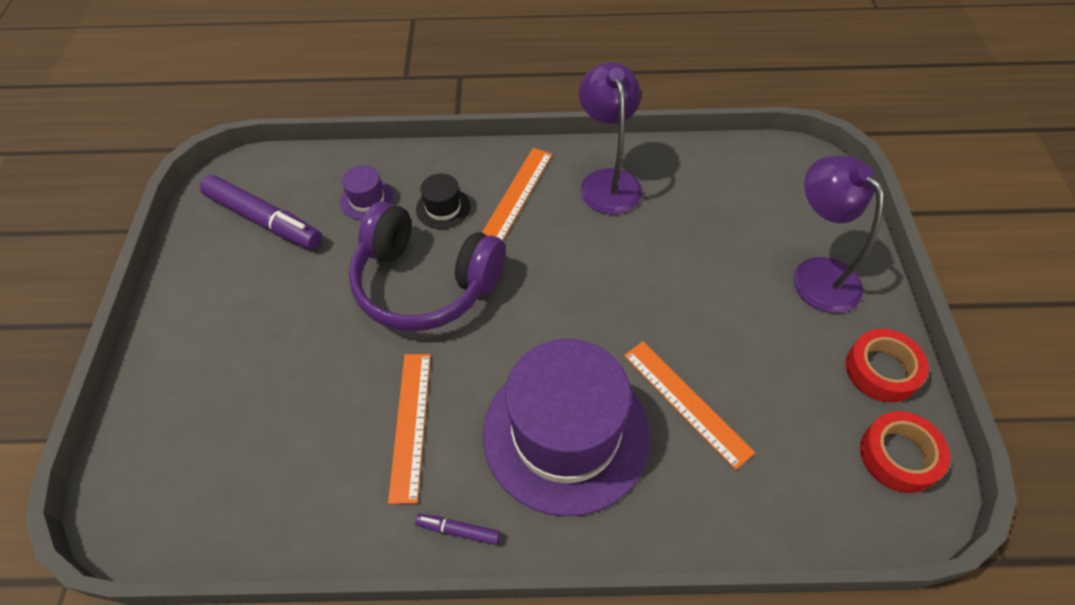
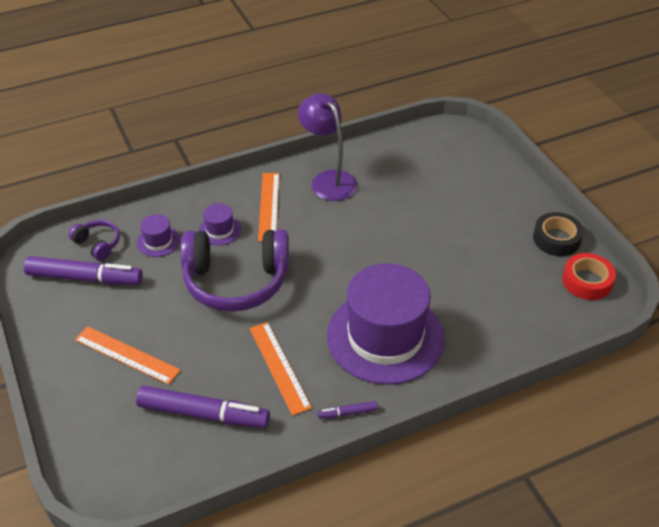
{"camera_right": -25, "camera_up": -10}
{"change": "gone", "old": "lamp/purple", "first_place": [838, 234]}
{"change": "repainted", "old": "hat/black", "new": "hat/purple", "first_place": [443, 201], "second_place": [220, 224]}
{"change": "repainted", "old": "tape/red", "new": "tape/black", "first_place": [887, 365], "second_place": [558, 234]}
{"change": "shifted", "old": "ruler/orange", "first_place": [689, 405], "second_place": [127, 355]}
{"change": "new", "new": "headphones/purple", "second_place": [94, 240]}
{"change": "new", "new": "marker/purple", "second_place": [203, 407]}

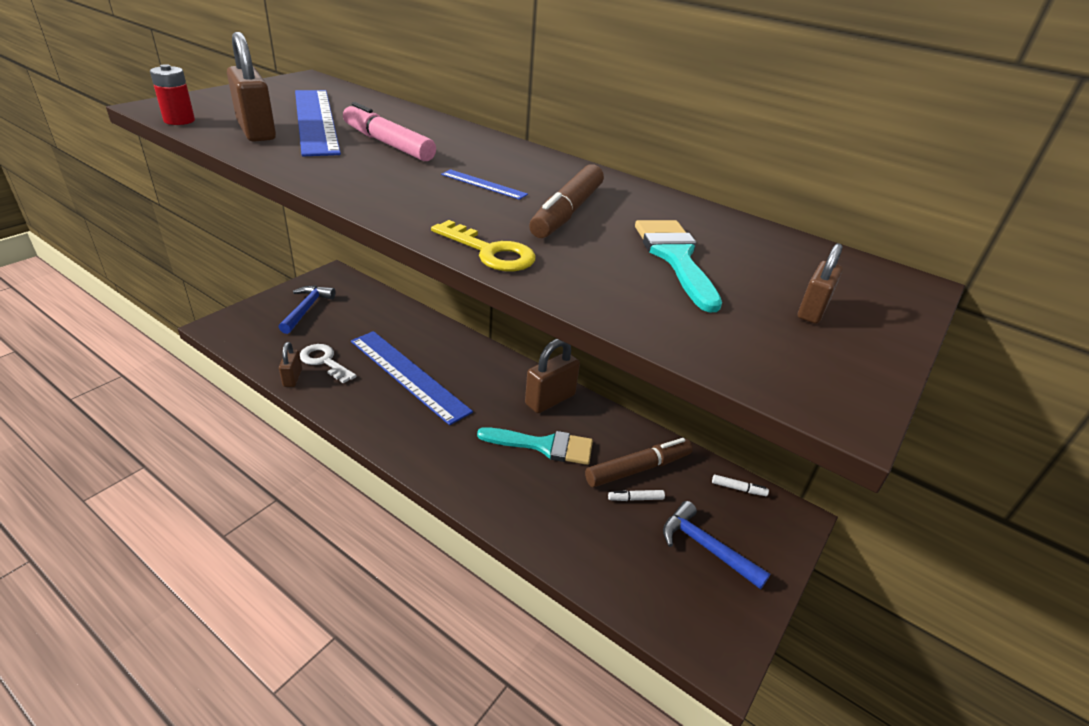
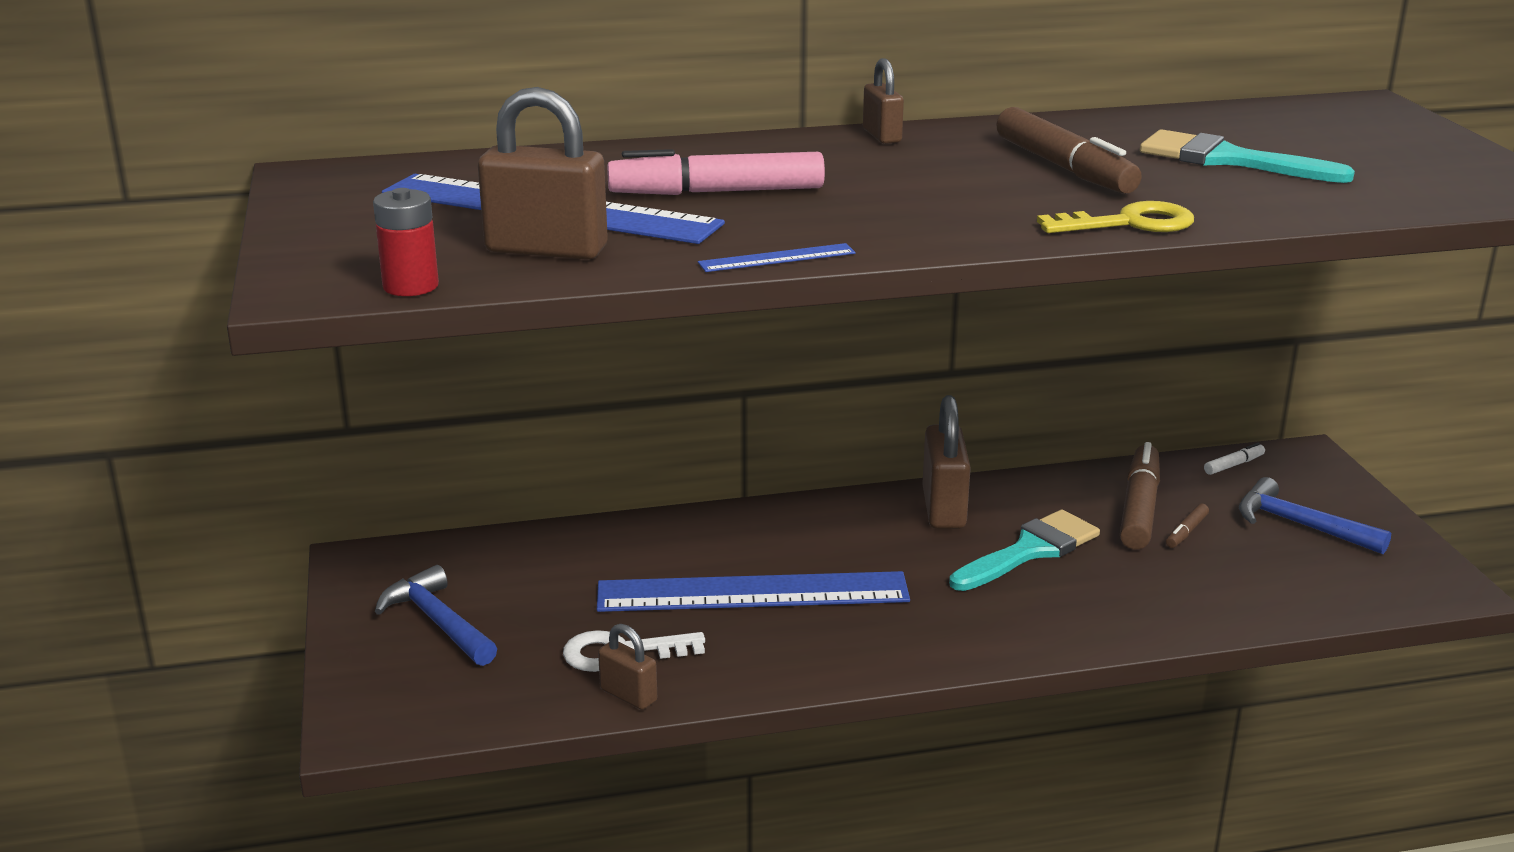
{"camera_right": -45, "camera_up": -10}
{"change": "shifted", "old": "ruler/blue", "first_place": [484, 184], "second_place": [777, 257]}
{"change": "shifted", "old": "padlock/brown", "first_place": [820, 283], "second_place": [883, 101]}
{"change": "repainted", "old": "marker/white", "new": "marker/brown", "first_place": [636, 495], "second_place": [1187, 525]}
{"change": "rotated", "old": "hammer/blue", "first_place": [716, 545], "second_place": [1315, 515], "degrees": 45}

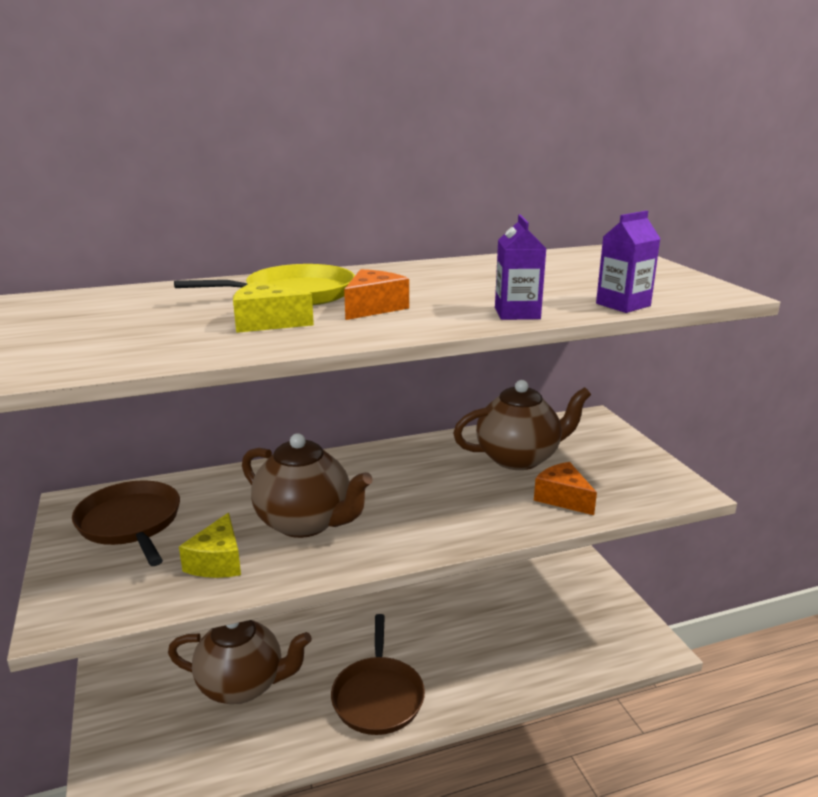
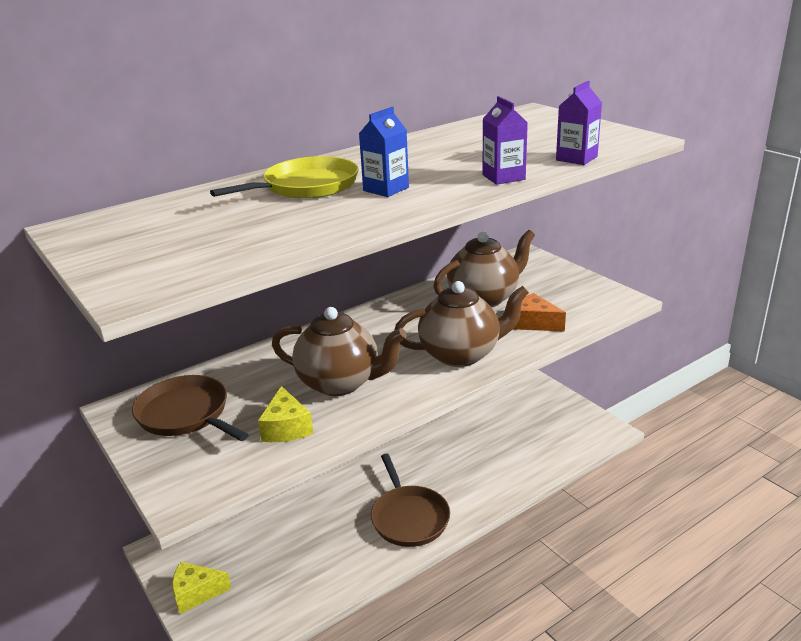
{"camera_right": -15, "camera_up": 5}
{"change": "swapped", "old": "cheese/orange", "new": "carton/blue", "first_place": [376, 294], "second_place": [384, 152]}
{"change": "shifted", "old": "cheese/yellow", "first_place": [273, 307], "second_place": [202, 588]}
{"change": "shifted", "old": "teapot/brown", "first_place": [240, 662], "second_place": [462, 324]}

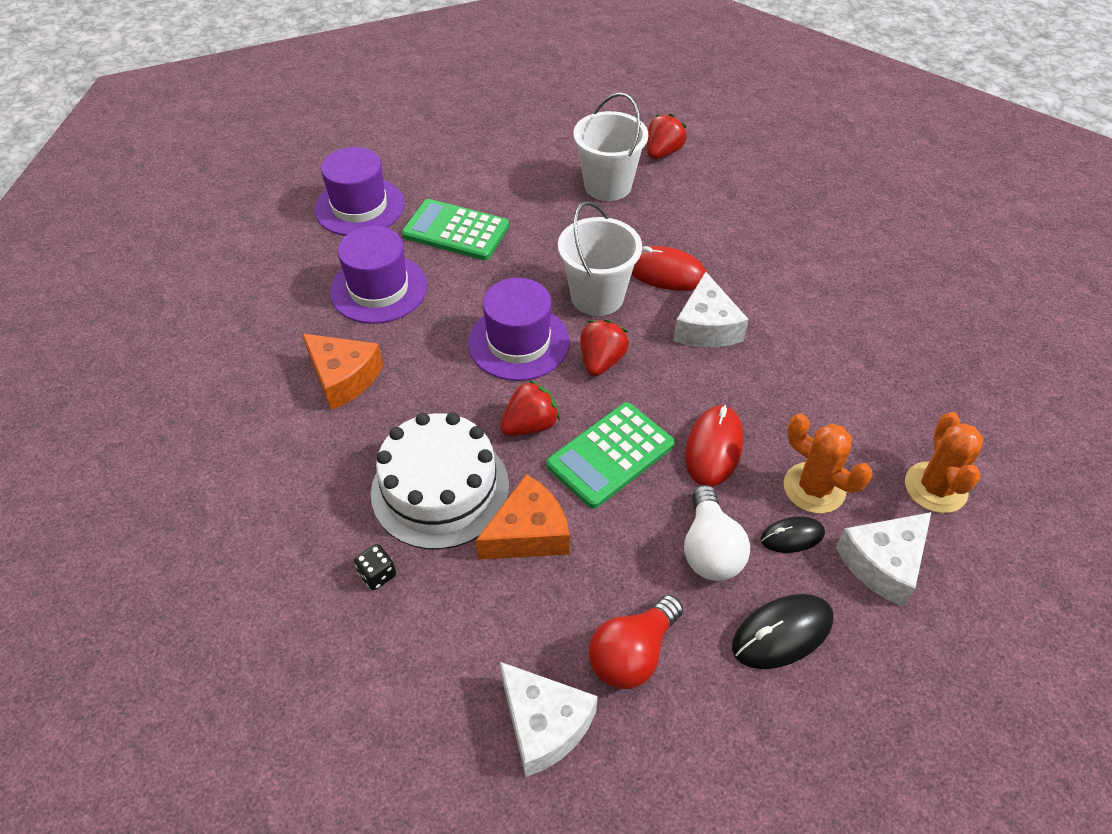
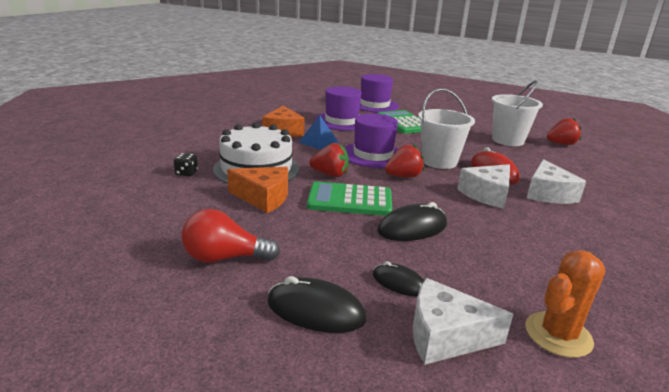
{"camera_right": 45, "camera_up": -25}
{"change": "repainted", "old": "mouse/red", "new": "mouse/black", "first_place": [714, 446], "second_place": [412, 221]}
{"change": "gone", "old": "cactus/orange", "first_place": [828, 464]}
{"change": "gone", "old": "light bulb/white", "first_place": [717, 533]}
{"change": "shifted", "old": "cheese/white", "first_place": [549, 719], "second_place": [556, 181]}
{"change": "new", "new": "pyramid/blue", "second_place": [319, 132]}

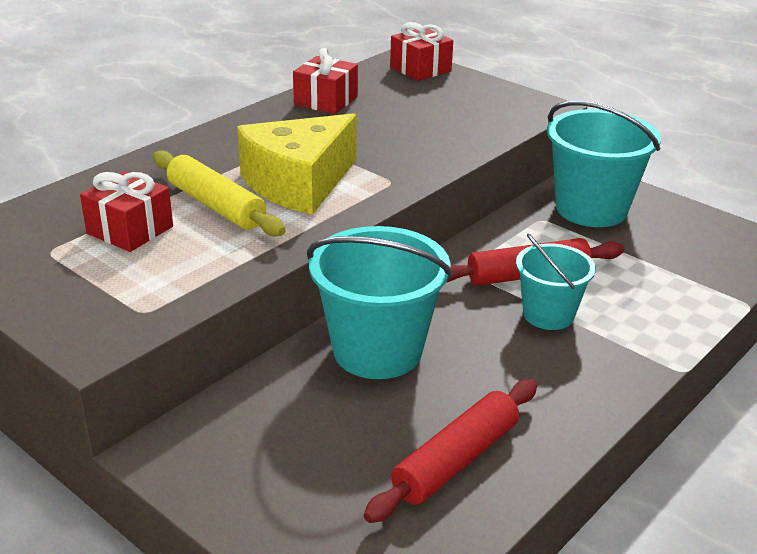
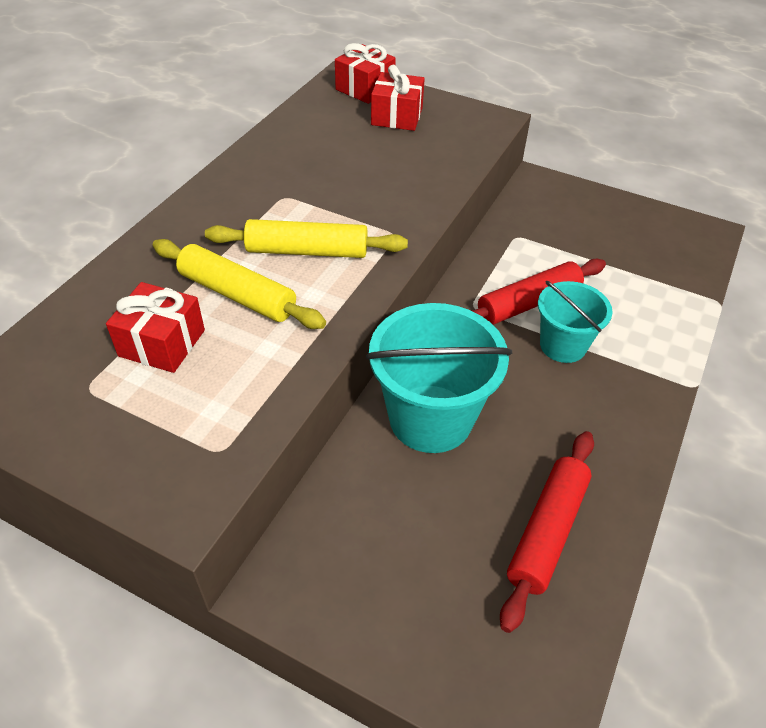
{"camera_right": -15, "camera_up": 15}
{"change": "shifted", "old": "gift/red", "first_place": [325, 81], "second_place": [398, 98]}
{"change": "gone", "old": "bucket/turquoise", "first_place": [604, 164]}
{"change": "swapped", "old": "cheese/yellow", "new": "rolling pin/yellow", "first_place": [297, 164], "second_place": [306, 238]}

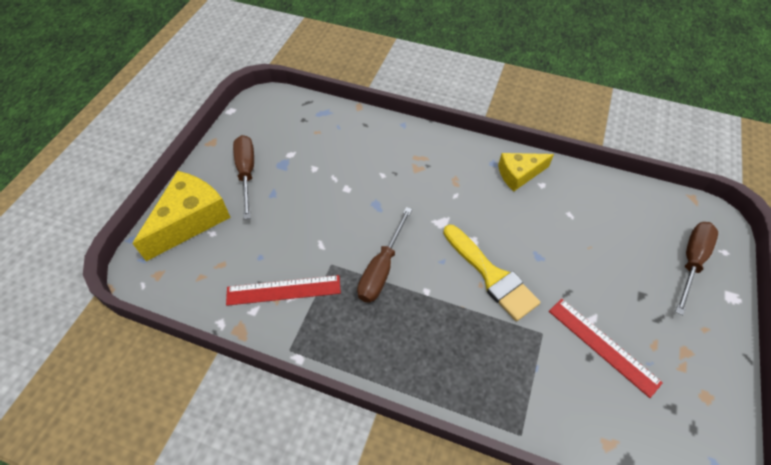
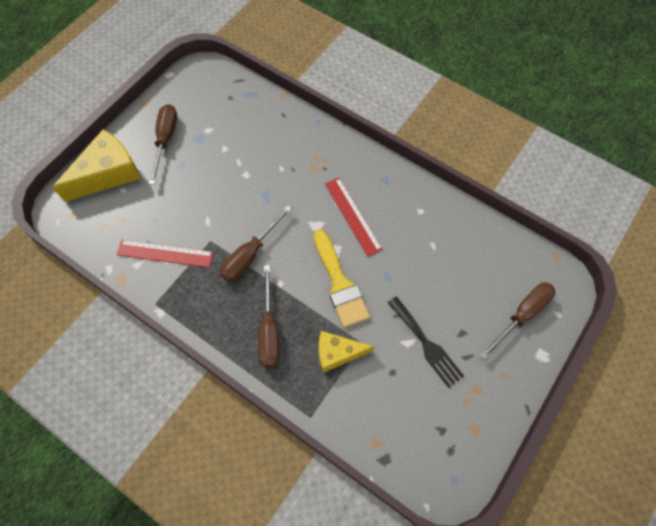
{"camera_right": 15, "camera_up": 10}
{"change": "shifted", "old": "cheese/yellow", "first_place": [526, 172], "second_place": [346, 352]}
{"change": "shifted", "old": "ruler/red", "first_place": [606, 348], "second_place": [354, 217]}
{"change": "new", "new": "screwdriver/brown", "second_place": [268, 316]}
{"change": "new", "new": "fork/black", "second_place": [426, 342]}

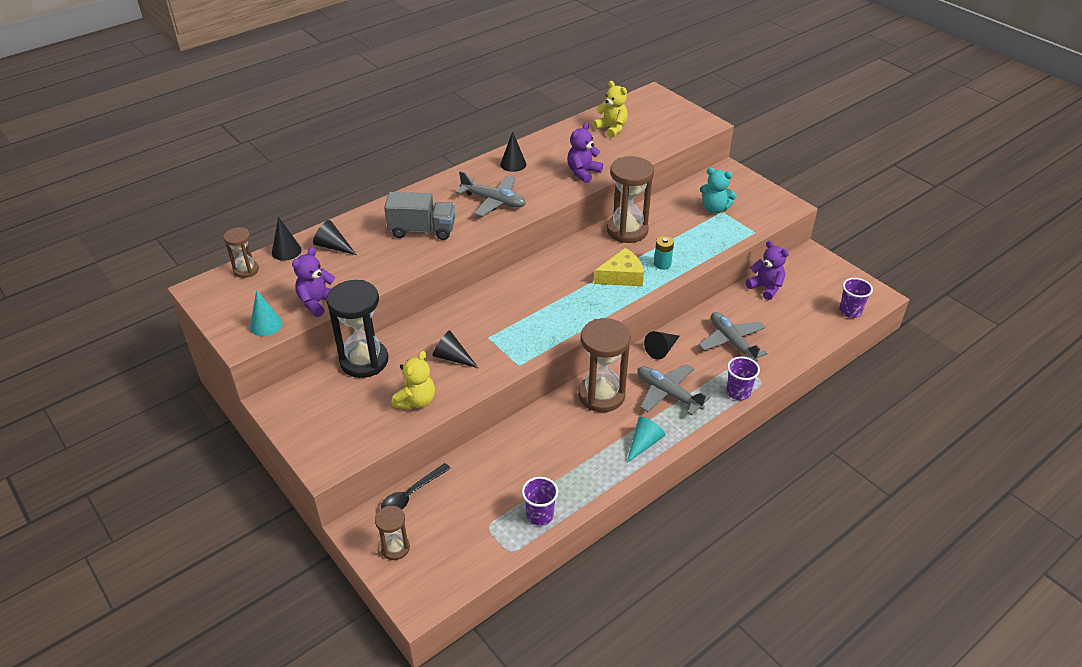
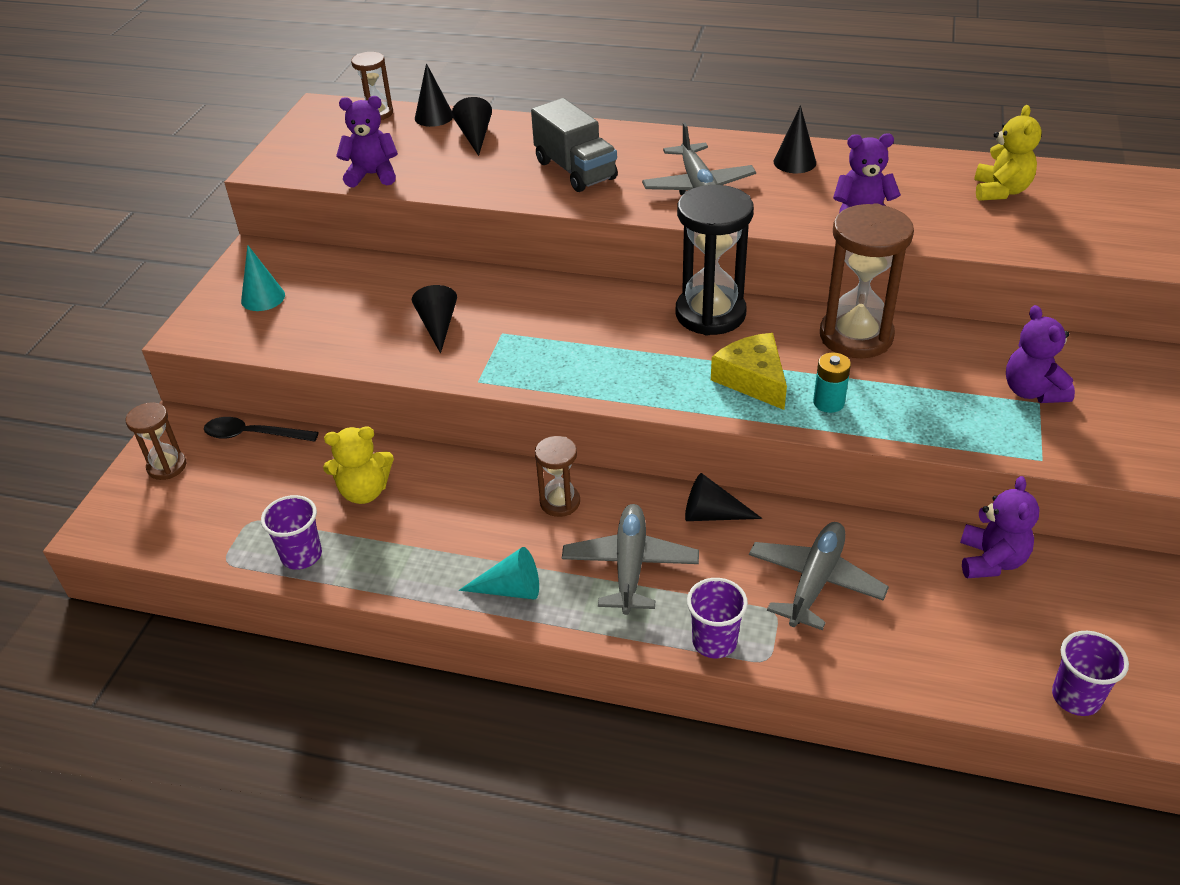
{"camera_right": 55, "camera_up": 0}
{"change": "repainted", "old": "teddy bear/turquoise", "new": "teddy bear/purple", "first_place": [718, 191], "second_place": [1040, 354]}
{"change": "rotated", "old": "cheese/yellow", "first_place": [619, 267], "second_place": [749, 371], "degrees": -150}
{"change": "shifted", "old": "hourglass/black", "first_place": [357, 329], "second_place": [715, 260]}
{"change": "shifted", "old": "cone/turquoise", "first_place": [266, 313], "second_place": [263, 278]}
{"change": "scaled", "old": "hourglass/brown", "first_place": [604, 365], "second_place": [557, 476], "factor": 0.53}
{"change": "shifted", "old": "teddy bear/yellow", "first_place": [413, 380], "second_place": [358, 465]}

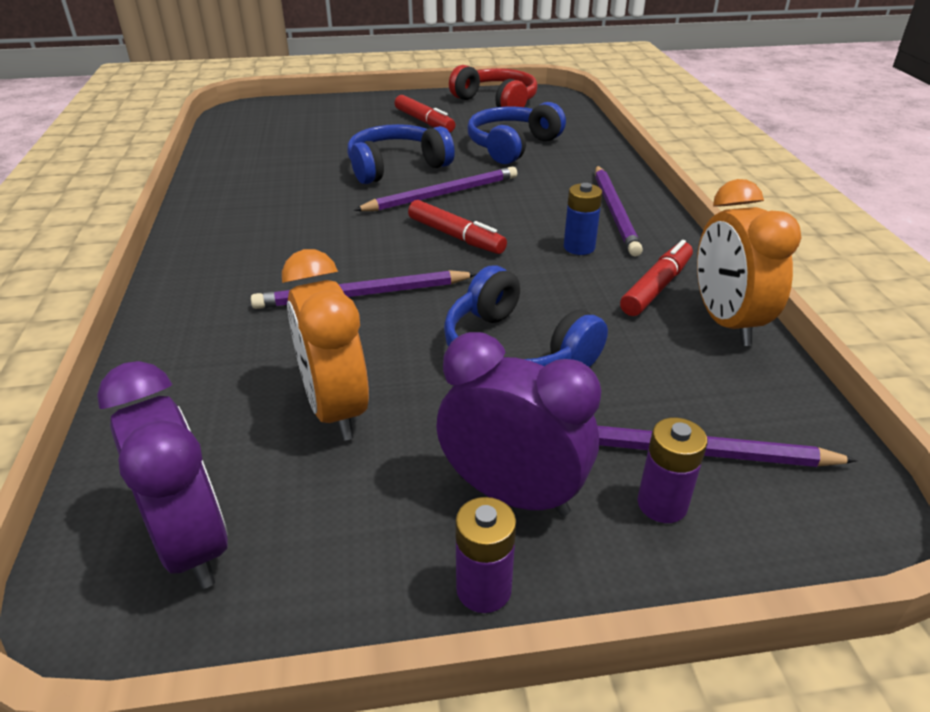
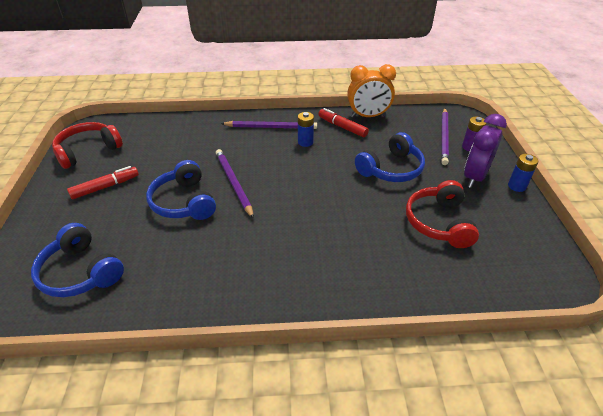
{"camera_right": -85, "camera_up": 5}
{"change": "shifted", "old": "headphones/blue", "first_place": [517, 133], "second_place": [77, 260]}
{"change": "gone", "old": "marker/red", "first_place": [457, 227]}
{"change": "swapped", "old": "clock/orange", "new": "headphones/red", "first_place": [325, 345], "second_place": [442, 214]}
{"change": "gone", "old": "pencil/purple", "first_place": [363, 289]}
{"change": "gone", "old": "clock/purple", "first_place": [162, 475]}
{"change": "repainted", "old": "battery/purple", "new": "battery/blue", "first_place": [485, 555], "second_place": [523, 173]}

